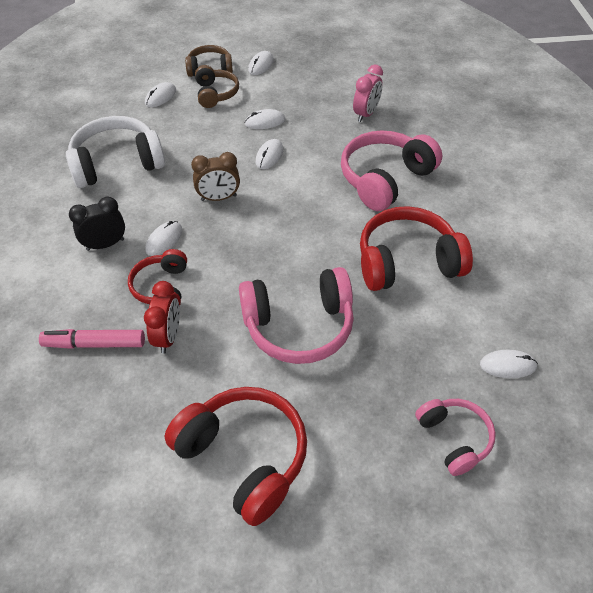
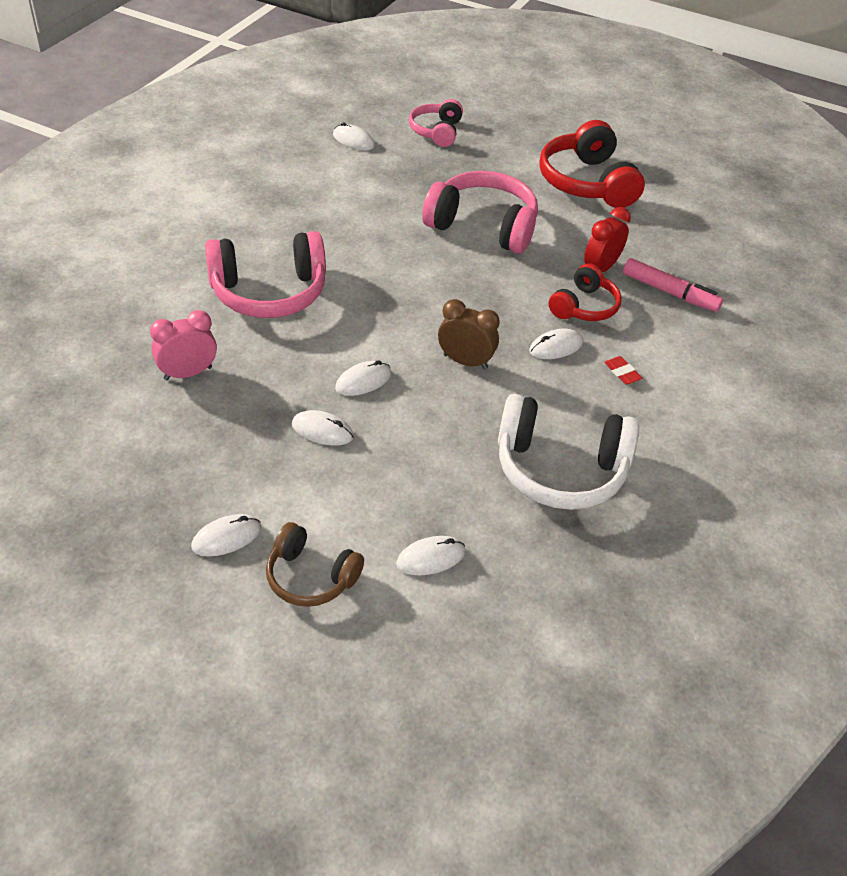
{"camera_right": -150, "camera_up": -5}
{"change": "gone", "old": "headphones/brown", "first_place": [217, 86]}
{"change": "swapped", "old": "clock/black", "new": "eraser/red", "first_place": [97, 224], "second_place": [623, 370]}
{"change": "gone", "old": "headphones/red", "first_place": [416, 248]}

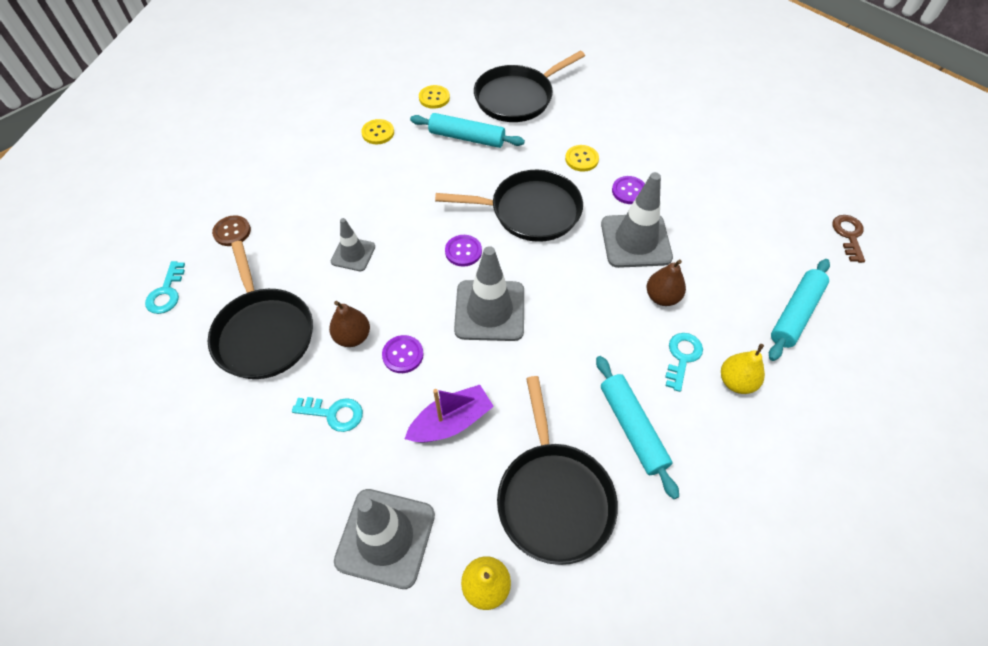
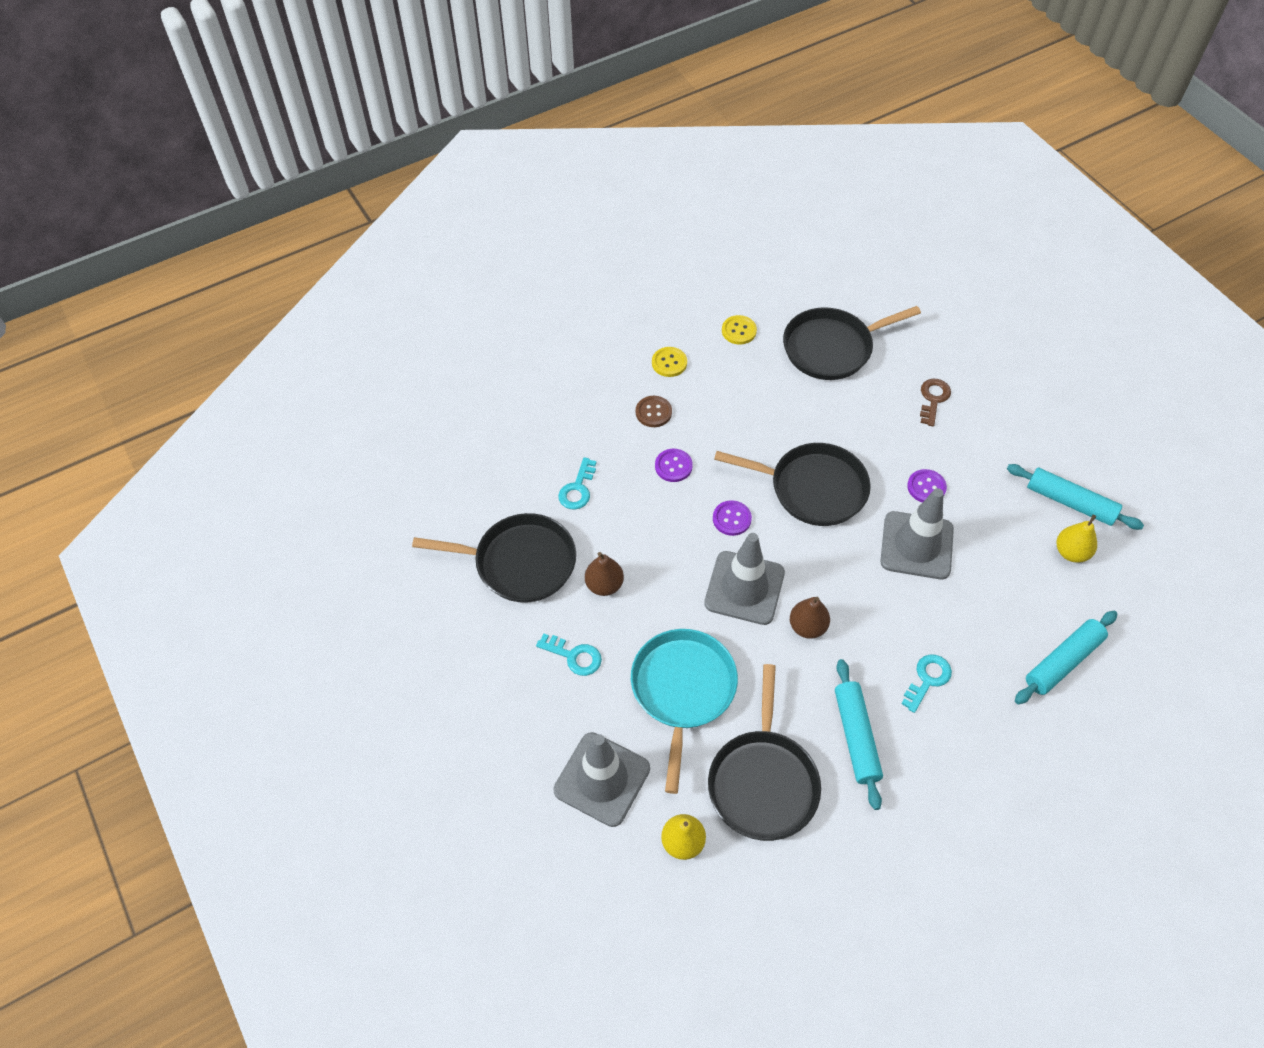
{"camera_right": 15, "camera_up": 0}
{"change": "shifted", "old": "rolling pin/turquoise", "first_place": [467, 130], "second_place": [1075, 497]}
{"change": "gone", "old": "button/yellow", "first_place": [582, 158]}
{"change": "shifted", "old": "button/brown", "first_place": [231, 230], "second_place": [654, 411]}
{"change": "shifted", "old": "key/brown", "first_place": [848, 239], "second_place": [935, 403]}
{"change": "gone", "old": "traffic cone/grey", "first_place": [353, 244]}
{"change": "rotated", "old": "pan/black", "first_place": [260, 310], "second_place": [494, 558], "degrees": -75}
{"change": "shifted", "old": "pear/brown", "first_place": [666, 283], "second_place": [810, 618]}
{"change": "shifted", "old": "key/turquoise", "first_place": [165, 287], "second_place": [577, 483]}
{"change": "shifted", "old": "button/purple", "first_place": [403, 354], "second_place": [674, 465]}
{"change": "shifted", "old": "pear/yellow", "first_place": [743, 369], "second_place": [1077, 539]}
{"change": "swapped", "old": "boat/purple", "new": "pan/turquoise", "first_place": [449, 414], "second_place": [684, 711]}

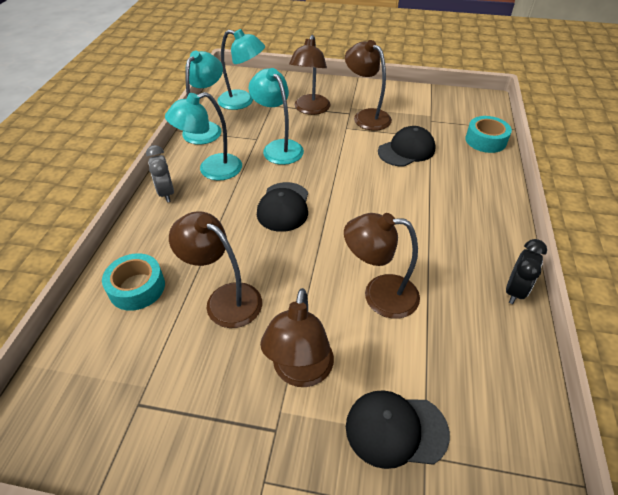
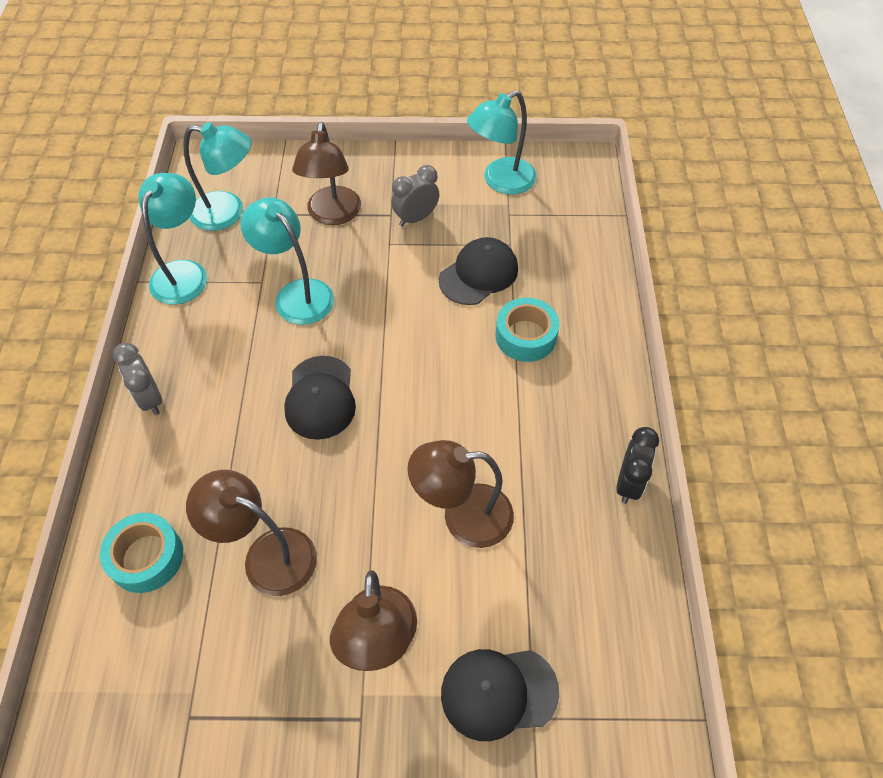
{"camera_right": -10, "camera_up": 10}
{"change": "swapped", "old": "lamp/brown", "new": "clock/grey", "first_place": [368, 85], "second_place": [415, 196]}
{"change": "shifted", "old": "lamp/turquoise", "first_place": [203, 136], "second_place": [502, 142]}
{"change": "shifted", "old": "tape/turquoise", "first_place": [488, 134], "second_place": [528, 330]}

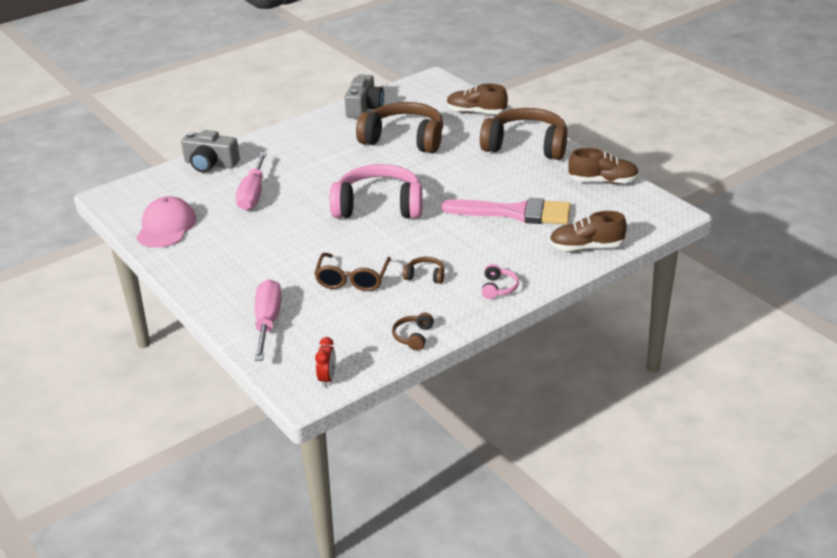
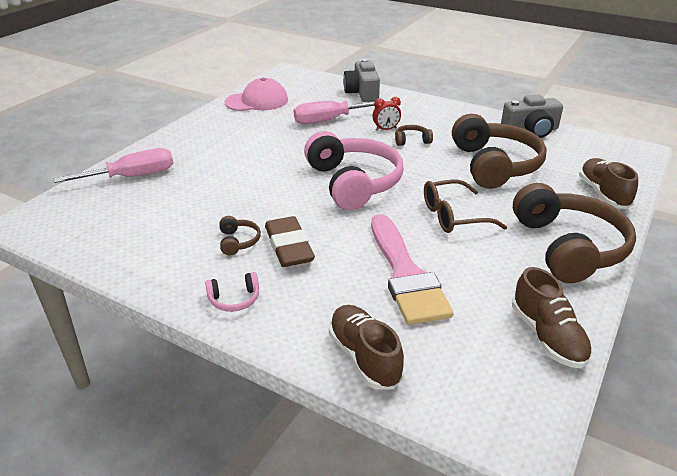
{"camera_right": 65, "camera_up": 0}
{"change": "shifted", "old": "glasses/brown", "first_place": [352, 272], "second_place": [465, 206]}
{"change": "shifted", "old": "headphones/brown", "first_place": [413, 332], "second_place": [414, 135]}
{"change": "shifted", "old": "clock/red", "first_place": [325, 362], "second_place": [387, 114]}
{"change": "new", "new": "eraser/brown", "second_place": [290, 241]}

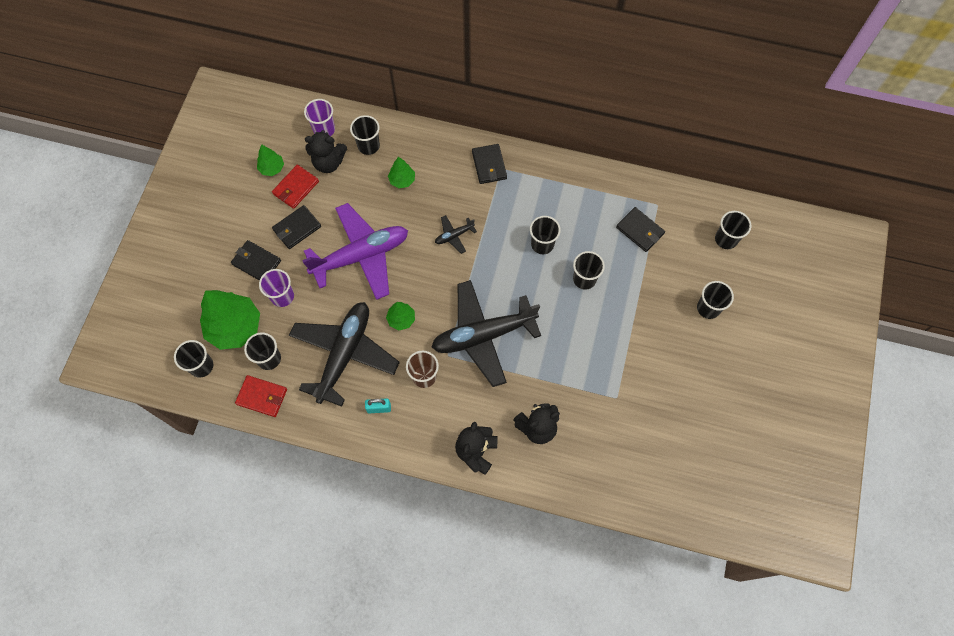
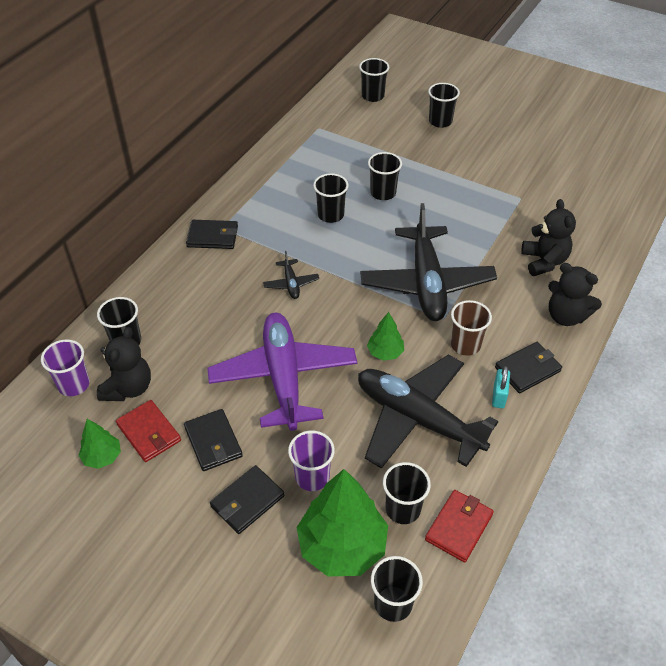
{"camera_right": -75, "camera_up": -20}
{"change": "gone", "old": "tree/green", "first_place": [401, 172]}
{"change": "shifted", "old": "wallet/black", "first_place": [640, 229], "second_place": [528, 367]}

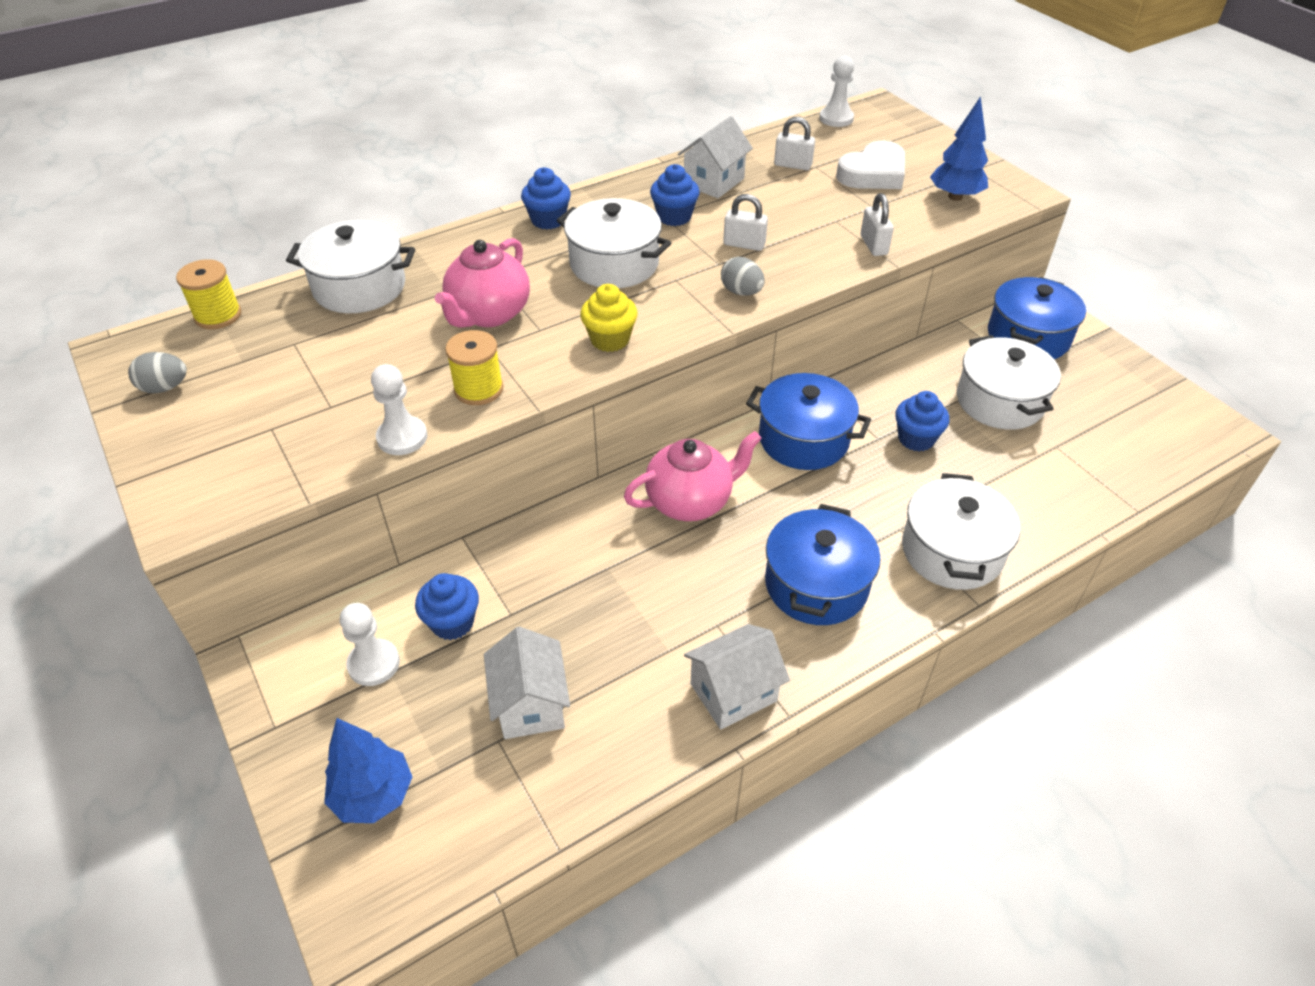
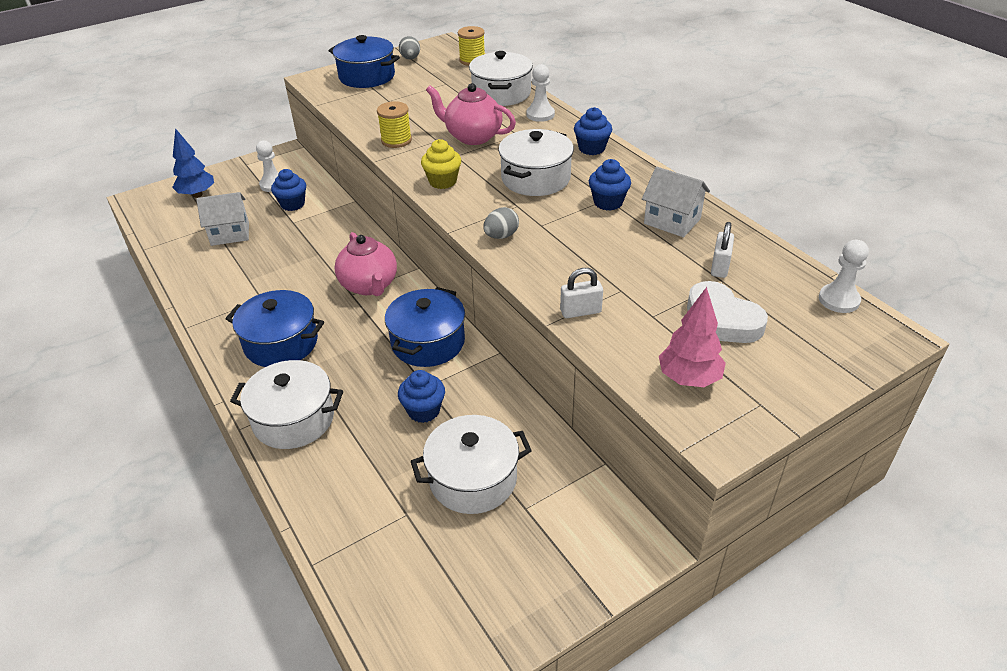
{"camera_right": 90, "camera_up": -5}
{"change": "repainted", "old": "tree/blue", "new": "tree/pink", "first_place": [959, 148], "second_place": [692, 337]}
{"change": "gone", "old": "padlock/white", "first_place": [745, 222]}
{"change": "shifted", "old": "pot/blue", "first_place": [1037, 318], "second_place": [364, 61]}
{"change": "shifted", "old": "pawn/white", "first_place": [399, 409], "second_place": [540, 93]}
{"change": "gone", "old": "house/white", "first_place": [737, 677]}

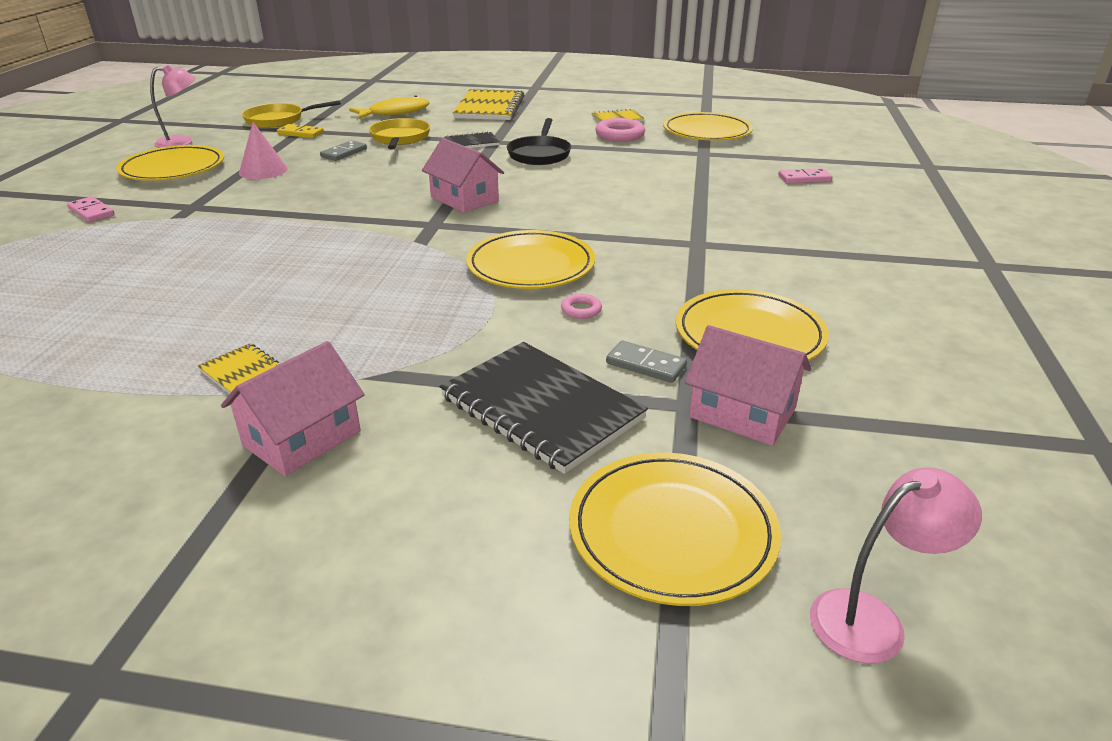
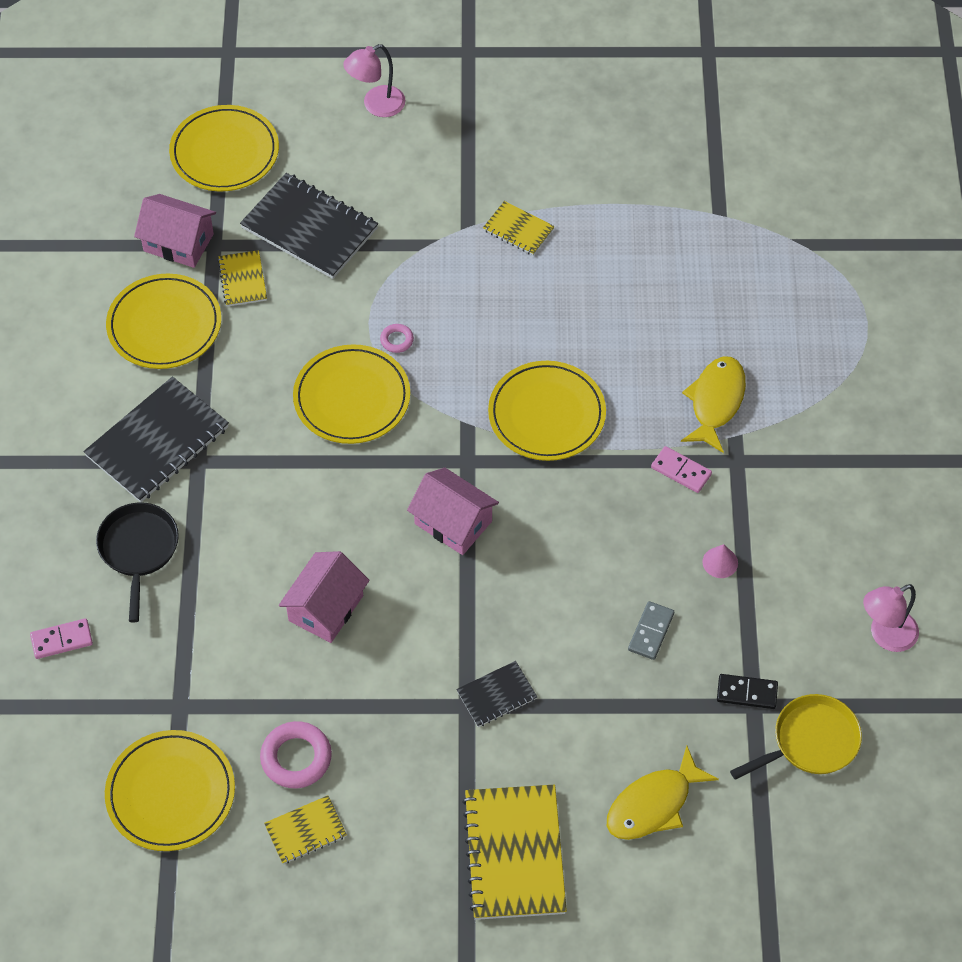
{"camera_right": 170, "camera_up": 25}
{"change": "gone", "old": "pan/yellow", "first_place": [399, 133]}
{"change": "shifted", "old": "pan/black", "first_place": [539, 141], "second_place": [137, 562]}
{"change": "scaled", "old": "cone/pink", "first_place": [263, 150], "second_place": [720, 561], "factor": 0.62}
{"change": "repainted", "old": "domino/yellow", "new": "domino/black", "first_place": [300, 131], "second_place": [747, 691]}
{"change": "shifted", "old": "plate/yellow", "first_place": [170, 163], "second_place": [547, 411]}
{"change": "shifted", "old": "domino/pink", "first_place": [91, 209], "second_place": [681, 469]}
{"change": "shifted", "old": "ring/pink", "first_place": [581, 306], "second_place": [397, 338]}
{"change": "shifted", "old": "house/pink", "first_place": [293, 408], "second_place": [324, 597]}
{"change": "swapped", "old": "domino/grey", "new": "notebook/yellow", "first_place": [646, 362], "second_place": [242, 278]}
{"change": "shifted", "old": "lamp/pink", "first_place": [896, 565], "second_place": [374, 80]}
{"change": "new", "new": "fish/yellow", "second_place": [713, 405]}
{"change": "new", "new": "notebook/black", "second_place": [156, 439]}

